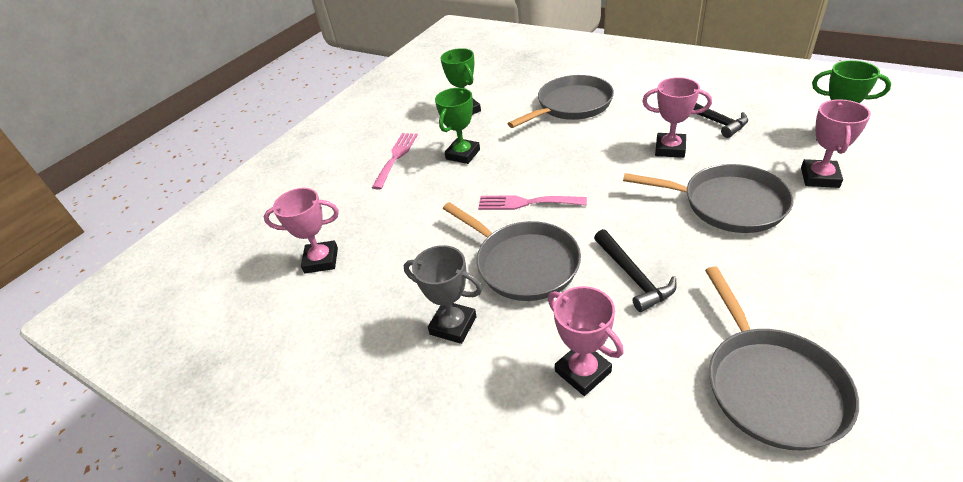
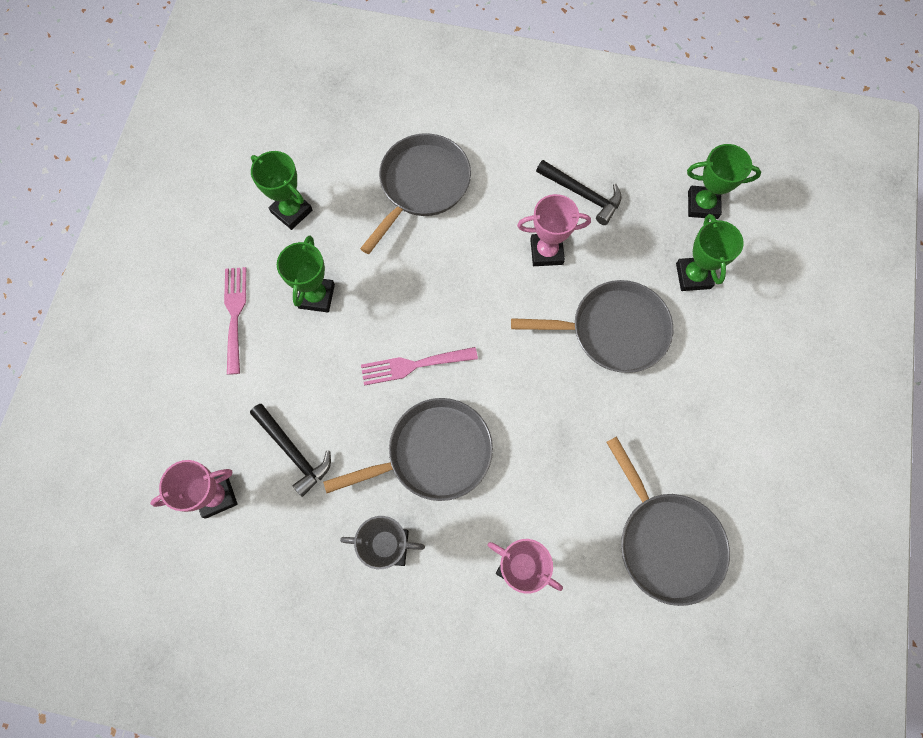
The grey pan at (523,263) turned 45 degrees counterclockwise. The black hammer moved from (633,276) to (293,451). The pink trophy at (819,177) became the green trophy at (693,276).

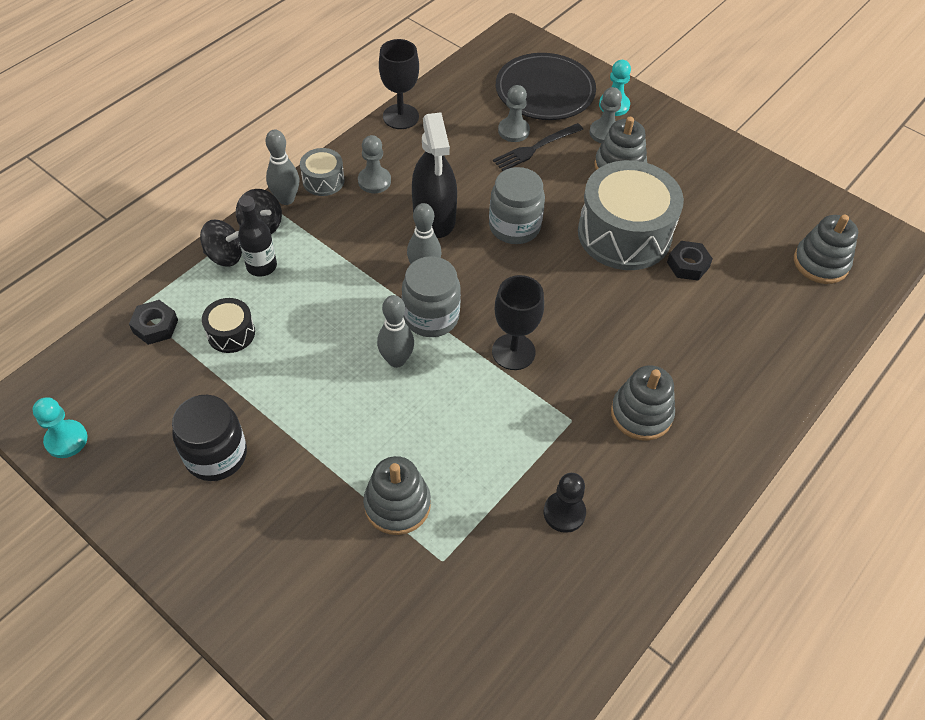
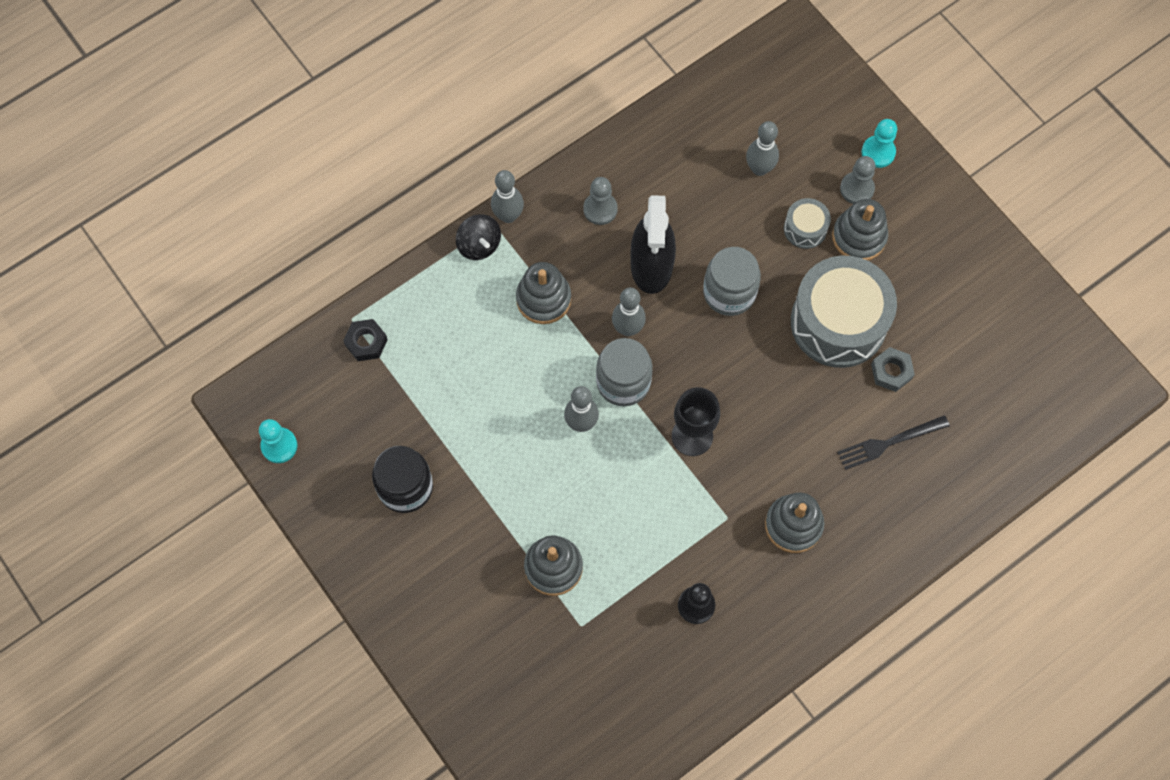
The black spinning top at (224,256) disappeared. The black drum at (231,333) disappeared. The black bottle at (261,266) disappeared. The grey drum moved from (323,180) to (805,229). The black goblet at (400,116) disappeared. The black fork moved from (535,148) to (889,443). The black plate at (545,91) disappeared. The grey pawn at (513,131) was replaced by the grey bowling pin at (759,168). The black nut at (688,265) became the grey nut at (891,372). The grey stacking toy moved from (820,263) to (543,299).

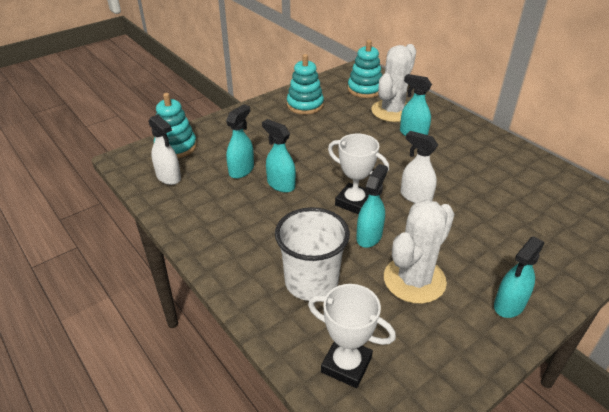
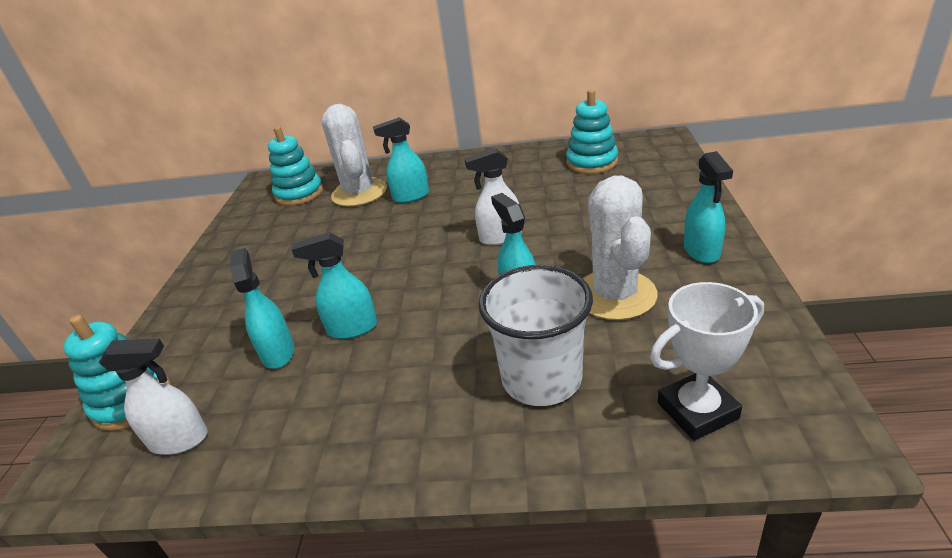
The turquoise stacking toy moved from (305,105) to (592,162). The white trophy at (354,202) disappeared.

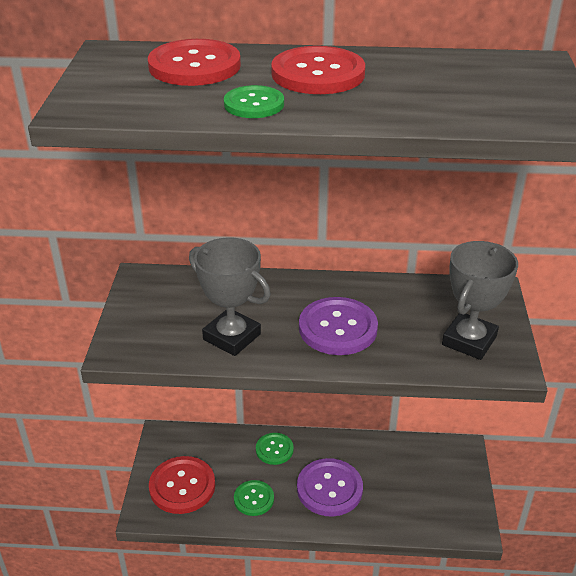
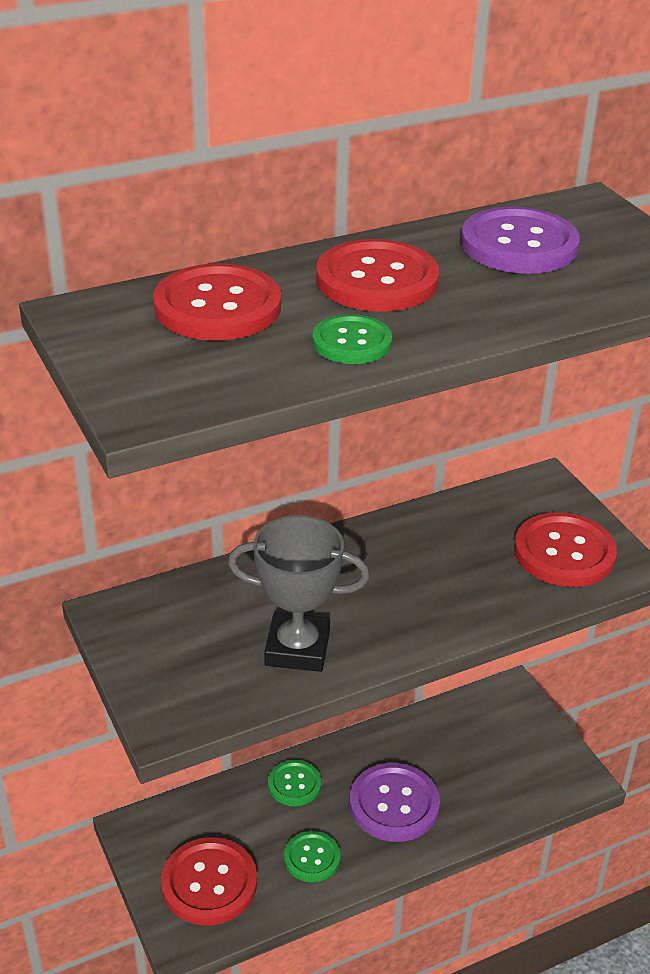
The purple button moved from (338,328) to (519,245). The grey trophy at (469,340) was replaced by the red button at (564,552).

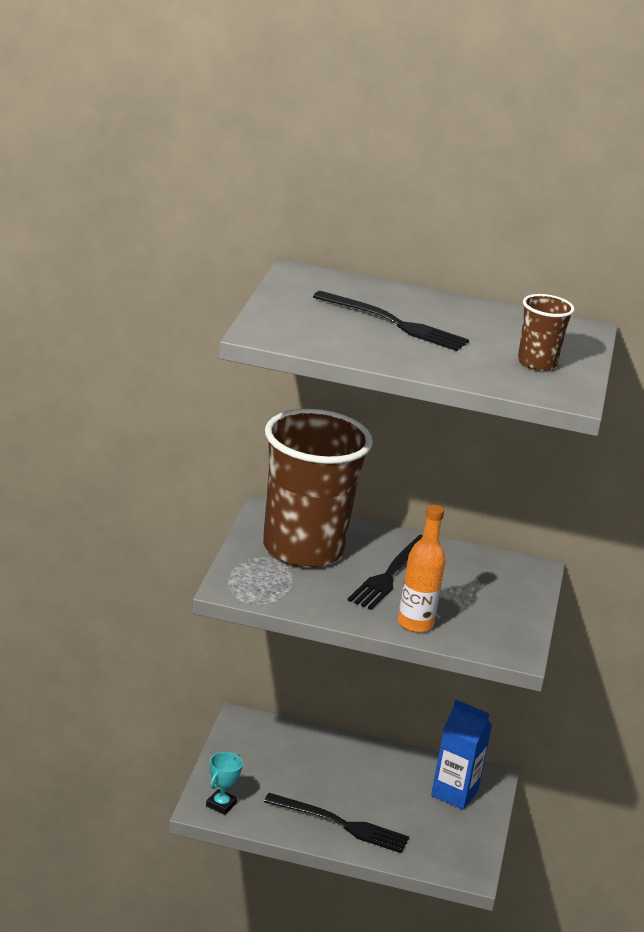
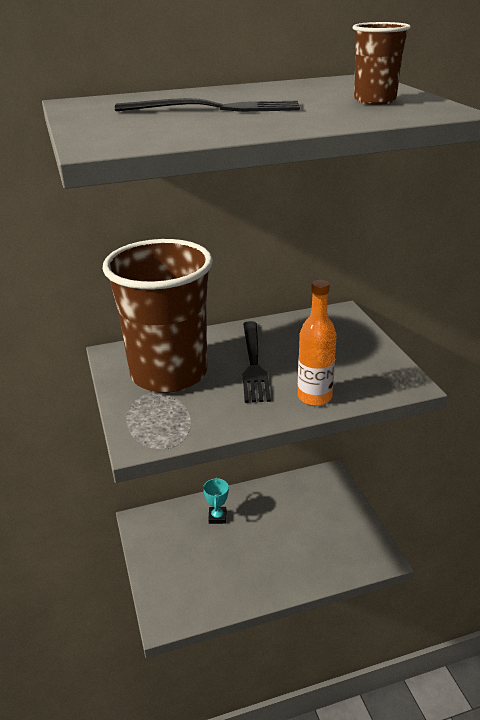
The turquoise trophy moved from (221,804) to (217,517). The black fork at (340,824) disappeared. The blue carton at (454,793) disappeared.

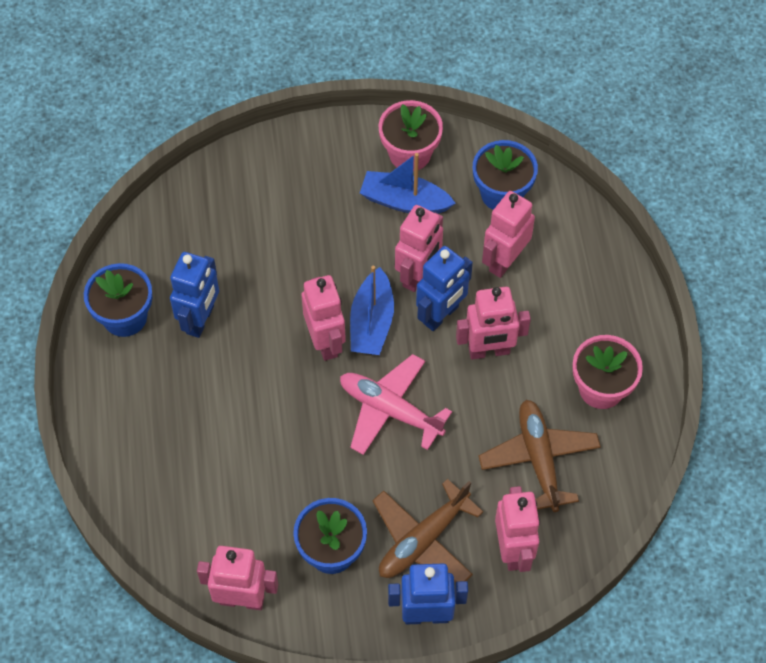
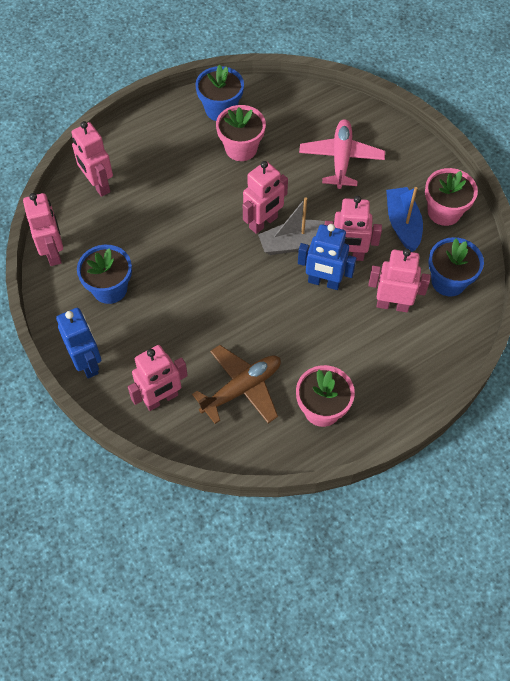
The blue robot at (200,320) was replaced by the pink flower pot at (241,148). The pink plane moved from (390,410) to (341,159). The blue boat at (372,322) became the grey boat at (294,243). The brown plane at (423,540) disappeared. The pink robot moved from (489,351) to (98,185).

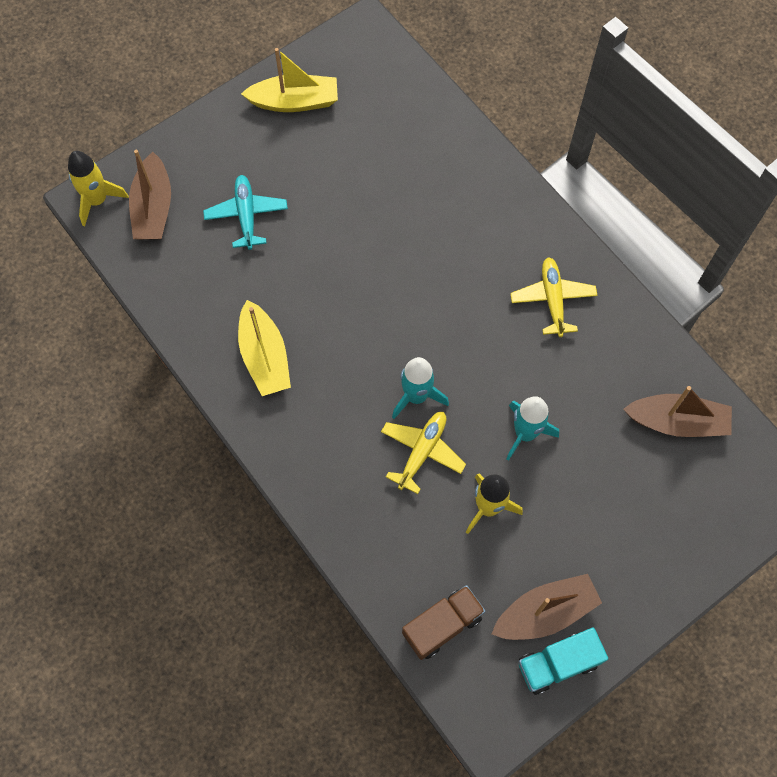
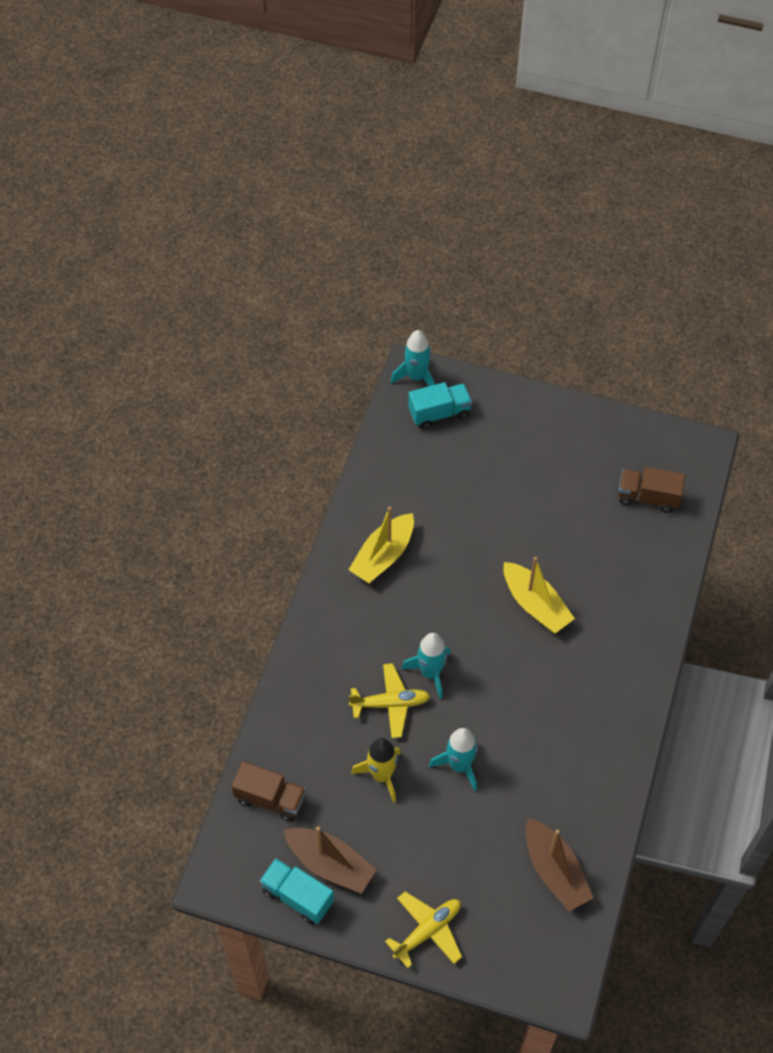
The yellow rocket at (97,200) became the turquoise rocket at (416,377). The brown boat at (153,208) was replaced by the turquoise truck at (439,413). The turquoise plane at (246,215) disappeared. The yellow boat moved from (294,102) to (535,604). The yellow plane moved from (552,300) to (427,931). The brown truck at (647,497) appeared.

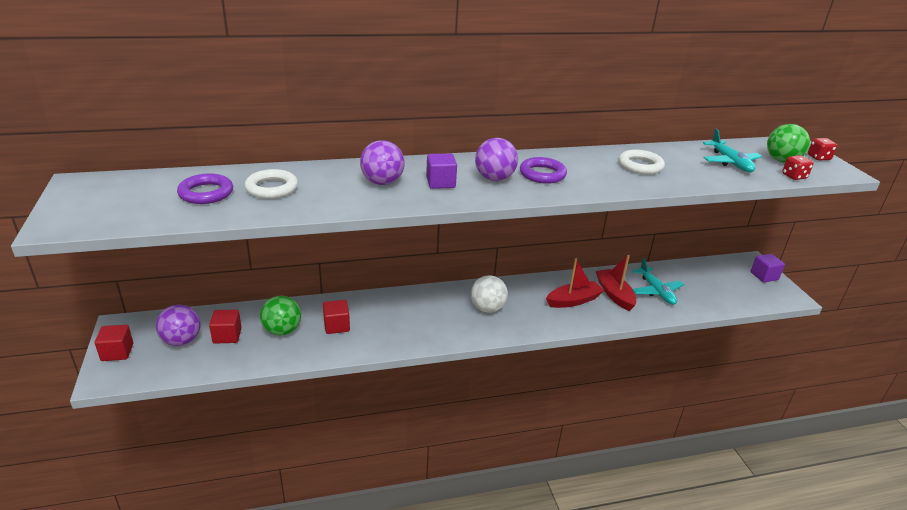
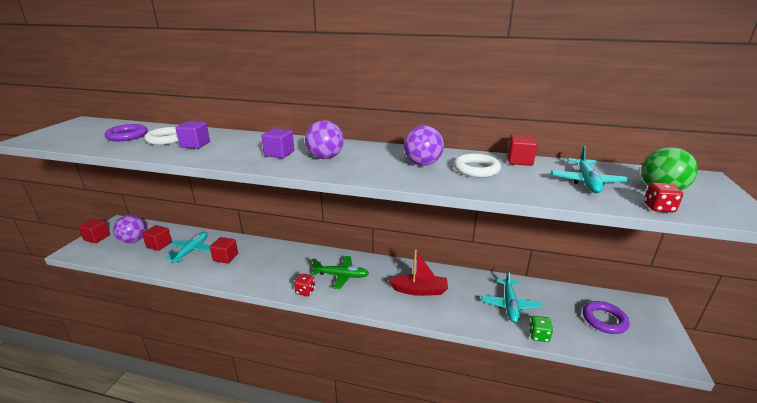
The green ball at (282,330) was replaced by the turquoise plane at (191,251). The purple ball moved from (382,182) to (422,164). The white ball at (487,308) was replaced by the green plane at (341,276). The purple ring moved from (542,174) to (604,320). The red boat at (614,294) disappeared. The purple cube moved from (764,276) to (195,145). The red dice moved from (818,157) to (305,291). The red cube at (519,161) appeared. The green dice at (538,335) appeared.

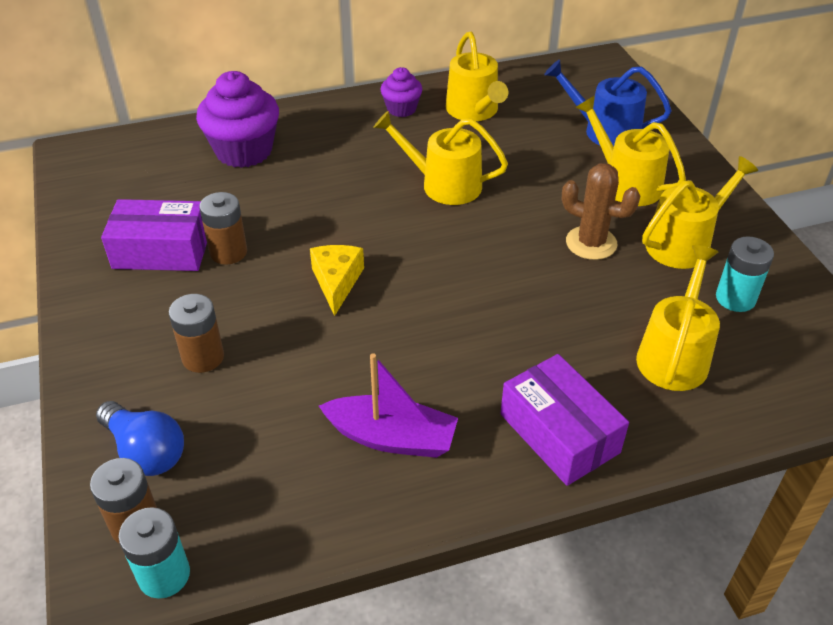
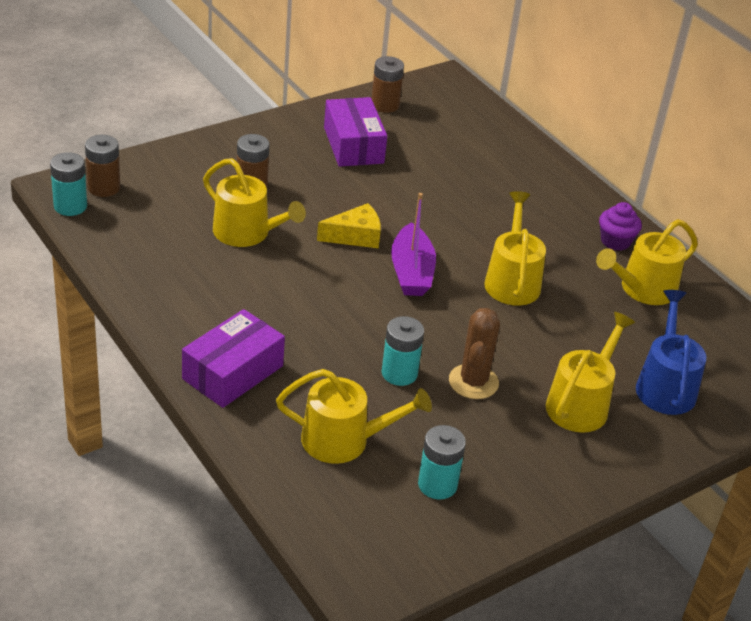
The blue light bulb at (145,451) disappeared. The purple cupcake at (244,151) disappeared. The brown battery moved from (228,252) to (385,105). The purple boat moved from (391,437) to (411,272). The yellow watering can moved from (683,243) to (247,233). The turquoise battery at (399,373) appeared.

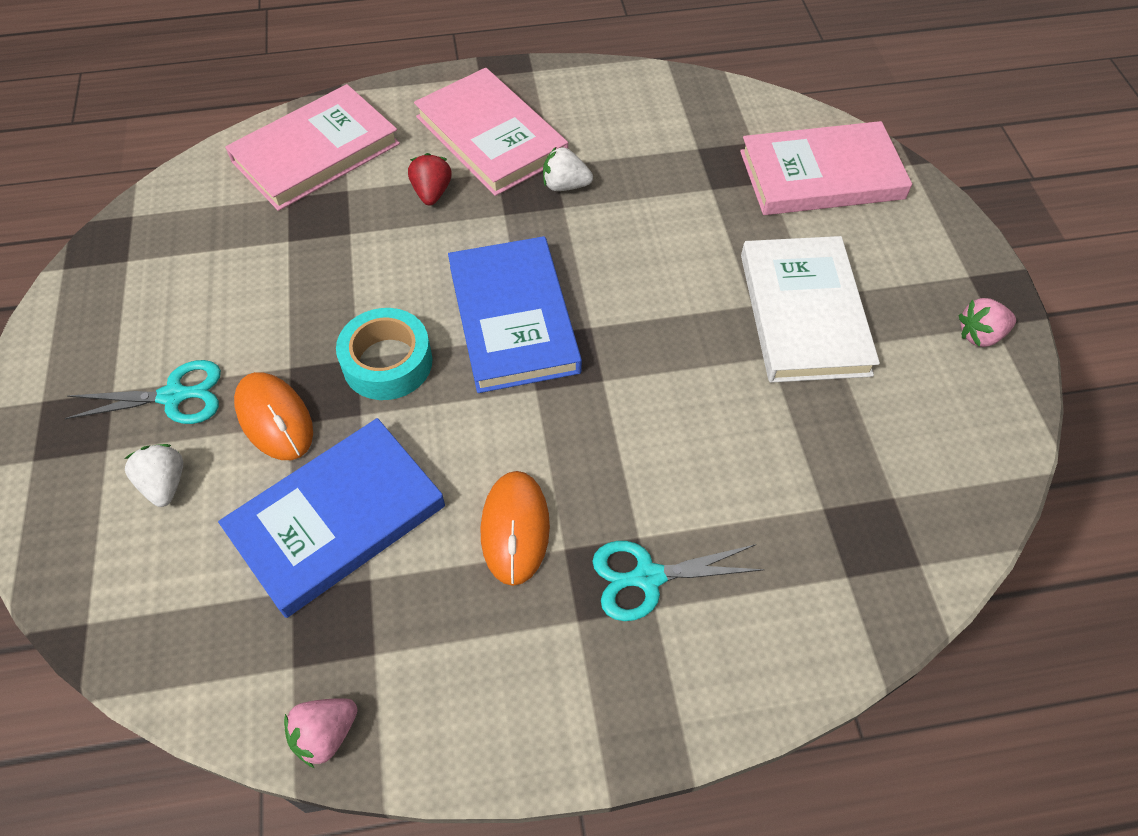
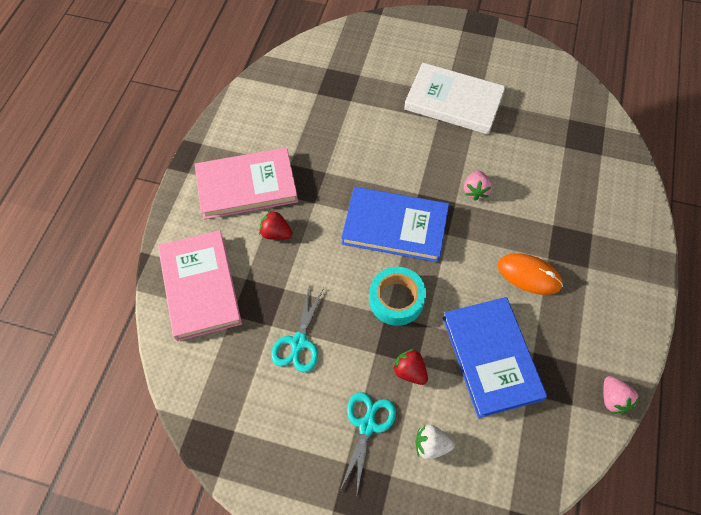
The orange mouse at (274,418) was replaced by the red strawberry at (409,371). The white strawberry at (565,185) disappeared. The turquoise scissors moved from (647,577) to (298,343). The pink book at (821,175) disappeared. The pink strawberry moved from (980,335) to (475,191).

